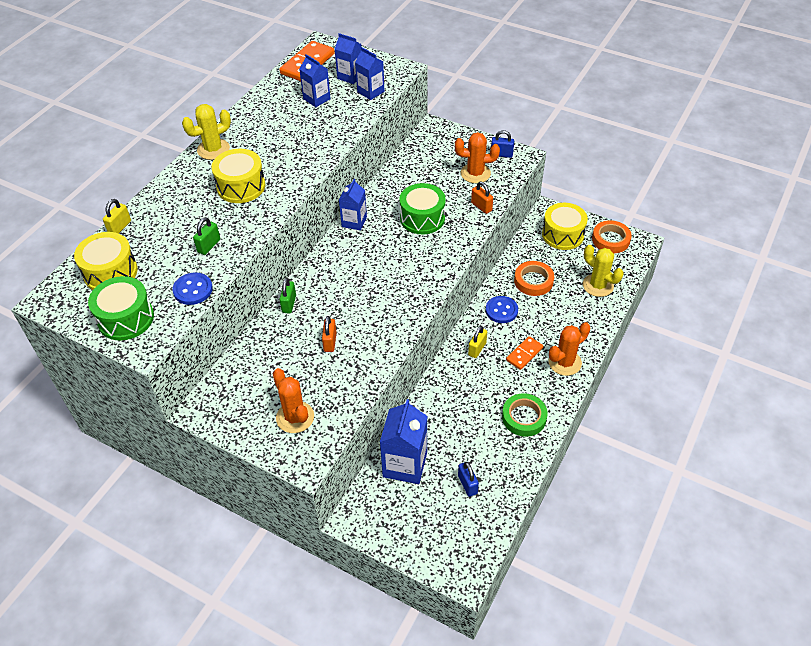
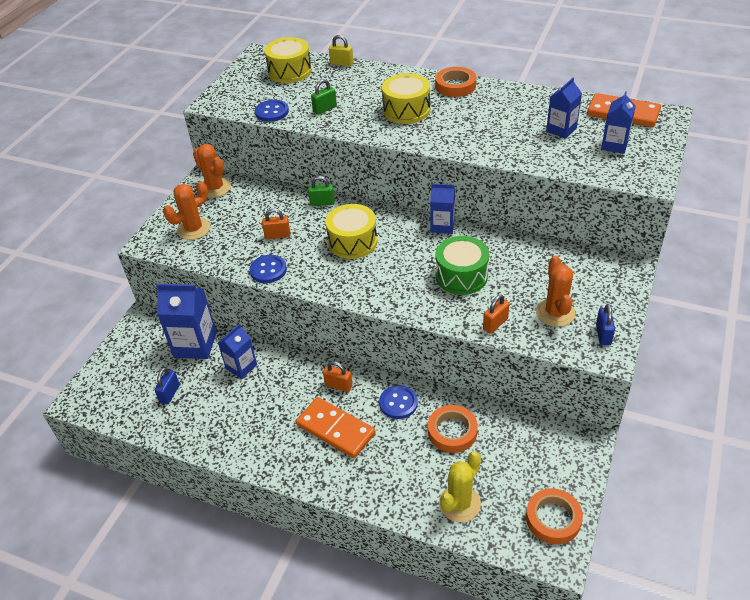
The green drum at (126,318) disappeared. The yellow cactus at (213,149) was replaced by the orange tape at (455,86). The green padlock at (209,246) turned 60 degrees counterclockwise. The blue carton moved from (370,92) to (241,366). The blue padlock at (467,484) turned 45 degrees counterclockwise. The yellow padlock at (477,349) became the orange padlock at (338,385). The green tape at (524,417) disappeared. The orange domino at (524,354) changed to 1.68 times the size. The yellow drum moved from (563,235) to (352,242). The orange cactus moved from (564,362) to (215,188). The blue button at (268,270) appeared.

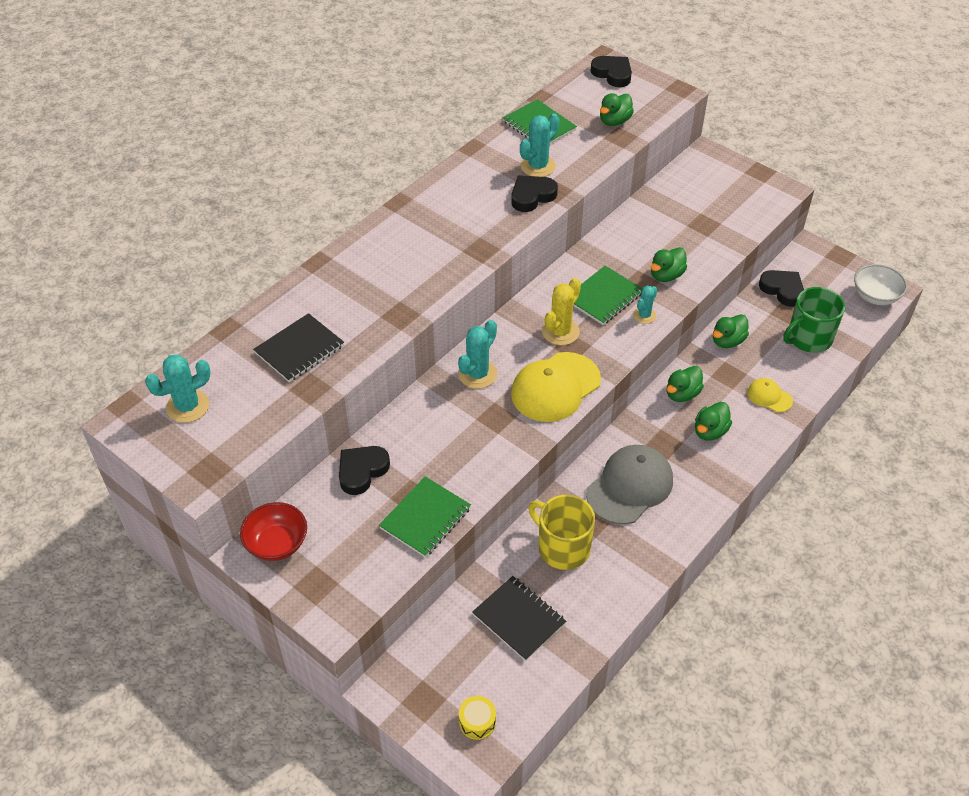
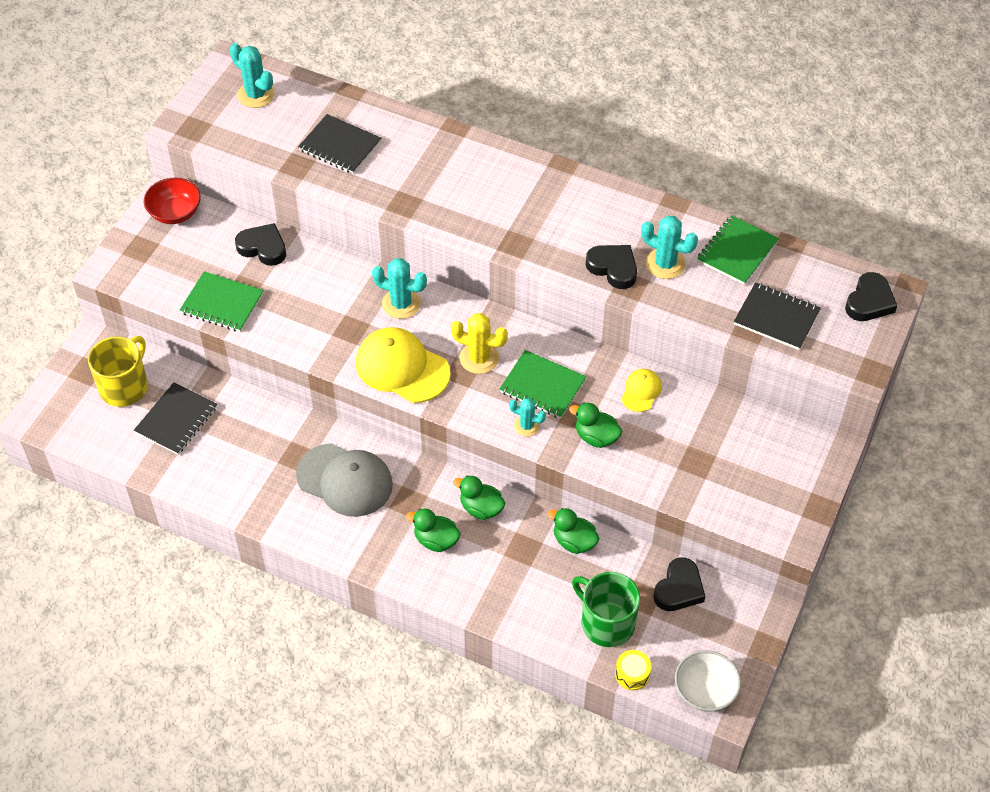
The yellow drum moved from (477,722) to (632,674). The yellow mug moved from (562,547) to (125,386). The green duck at (614,121) was replaced by the black notebook at (776,318). The yellow cap moved from (769,396) to (641,391).

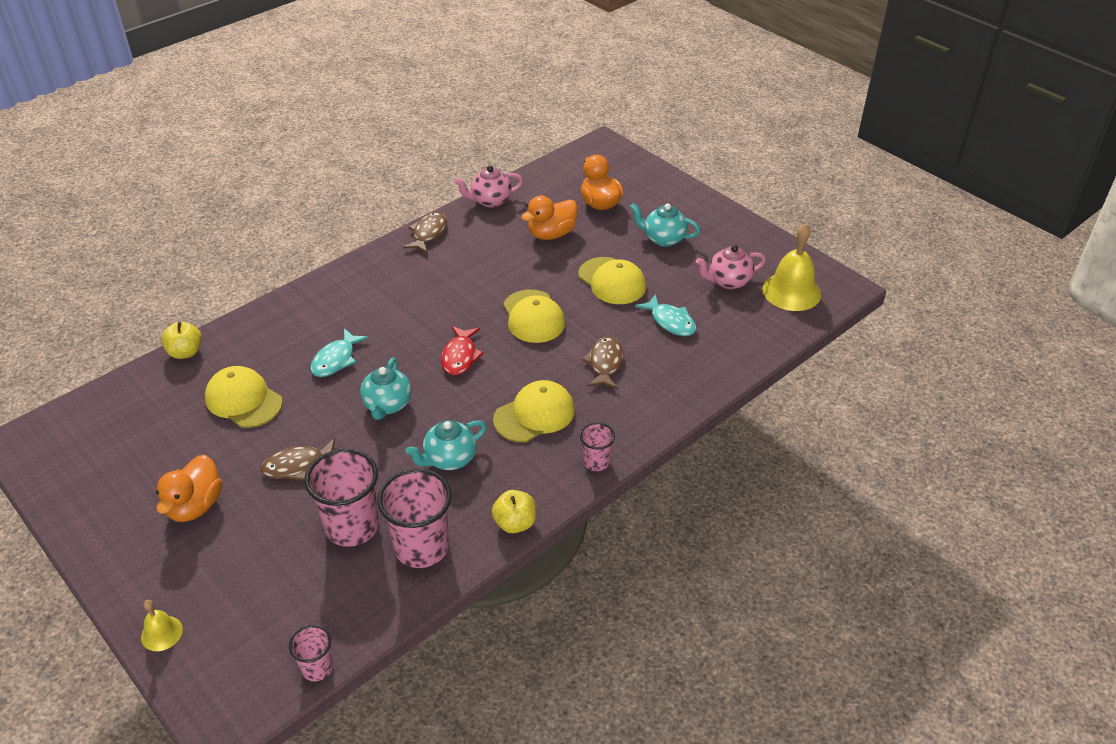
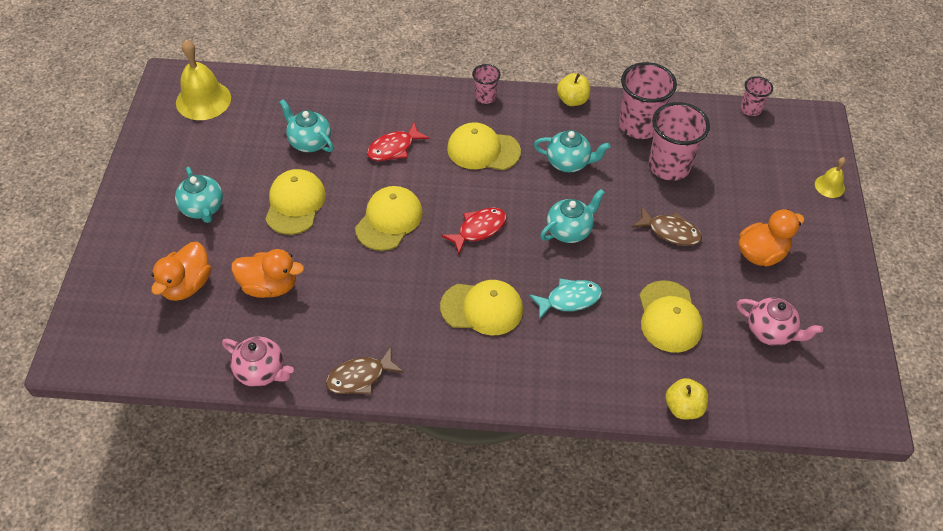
The brown fish at (605,363) became the red fish at (394,148). The turquoise fish at (670,321) was replaced by the turquoise teapot at (309,142). The pink teapot moved from (728,281) to (770,332). The yellow cap at (482,308) appeared.

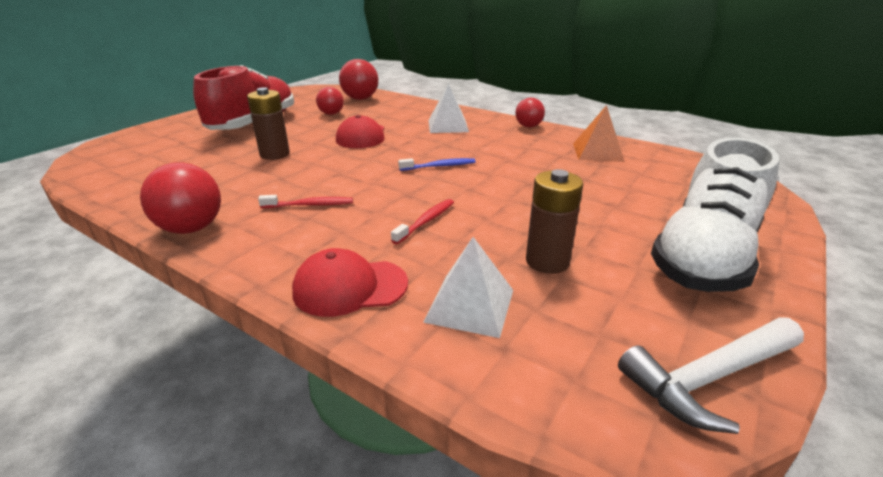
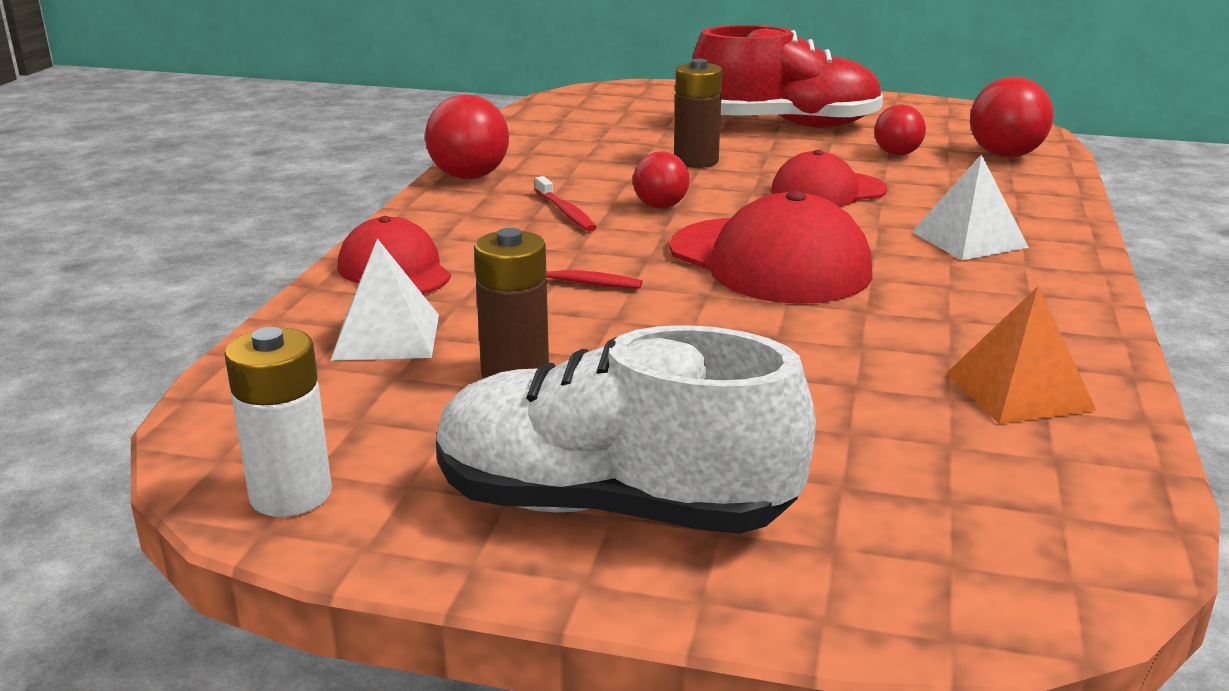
The blue toothbrush at (439,166) was replaced by the red cap at (769,261). The red ball moved from (528,126) to (660,206). The white hammer at (708,378) was replaced by the white battery at (290,495).

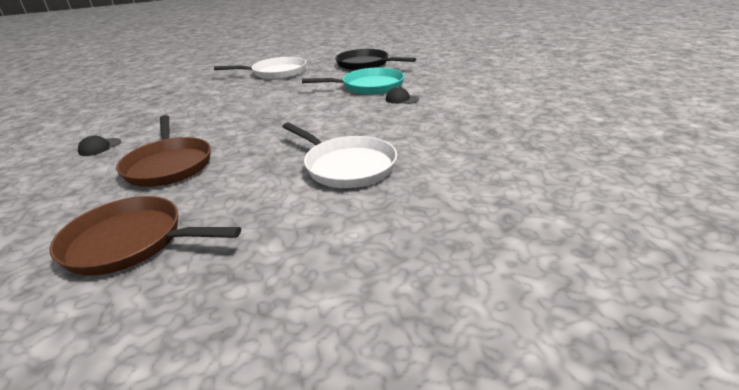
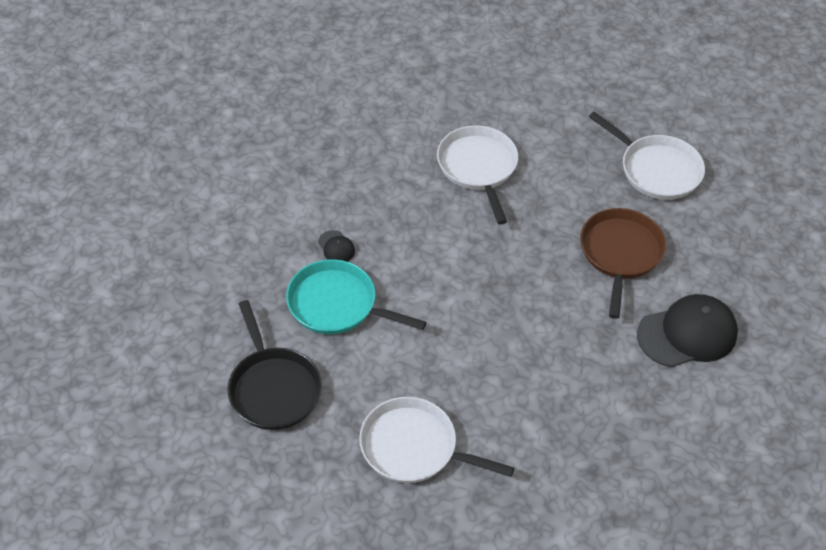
The brown pan at (130,242) became the white pan at (657,170). The black cap at (100,147) changed to 2.27 times the size.

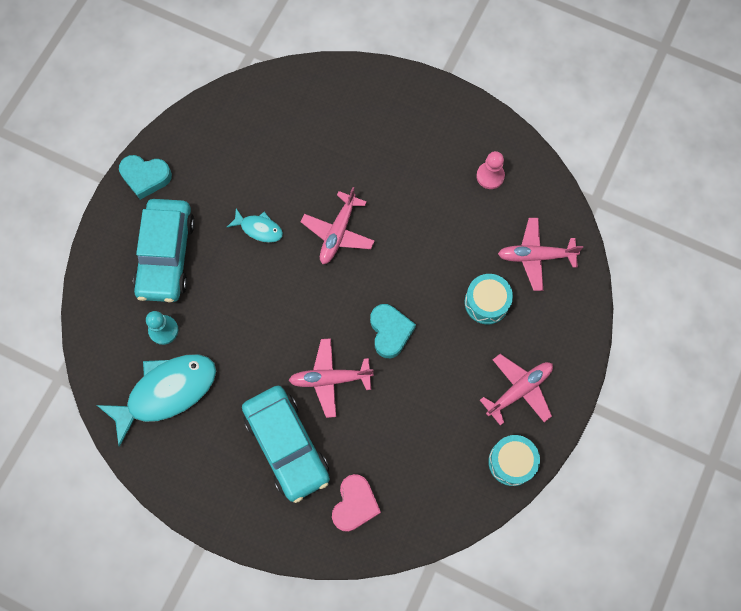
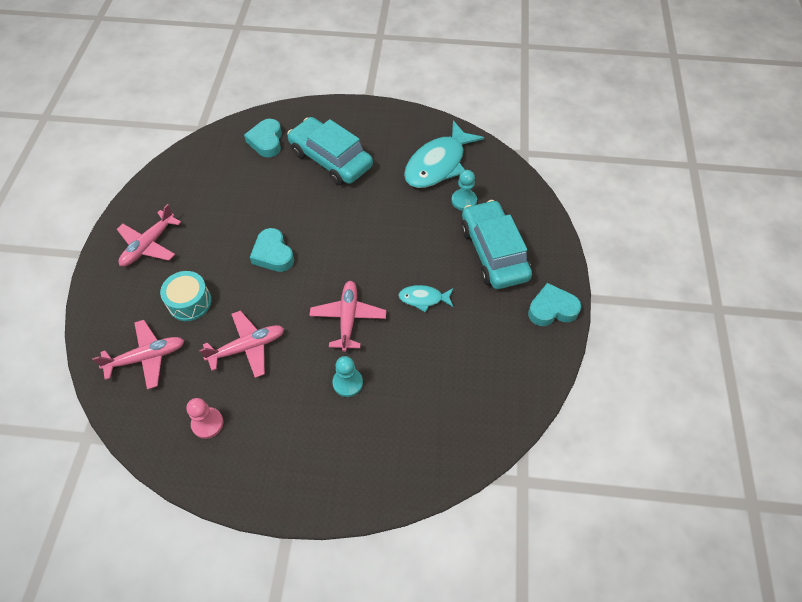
The pink plane moved from (330,379) to (248,347). The pink heart at (355,504) became the turquoise heart at (266,141). The turquoise drum at (511,462) disappeared. The turquoise pawn at (347,383) appeared.

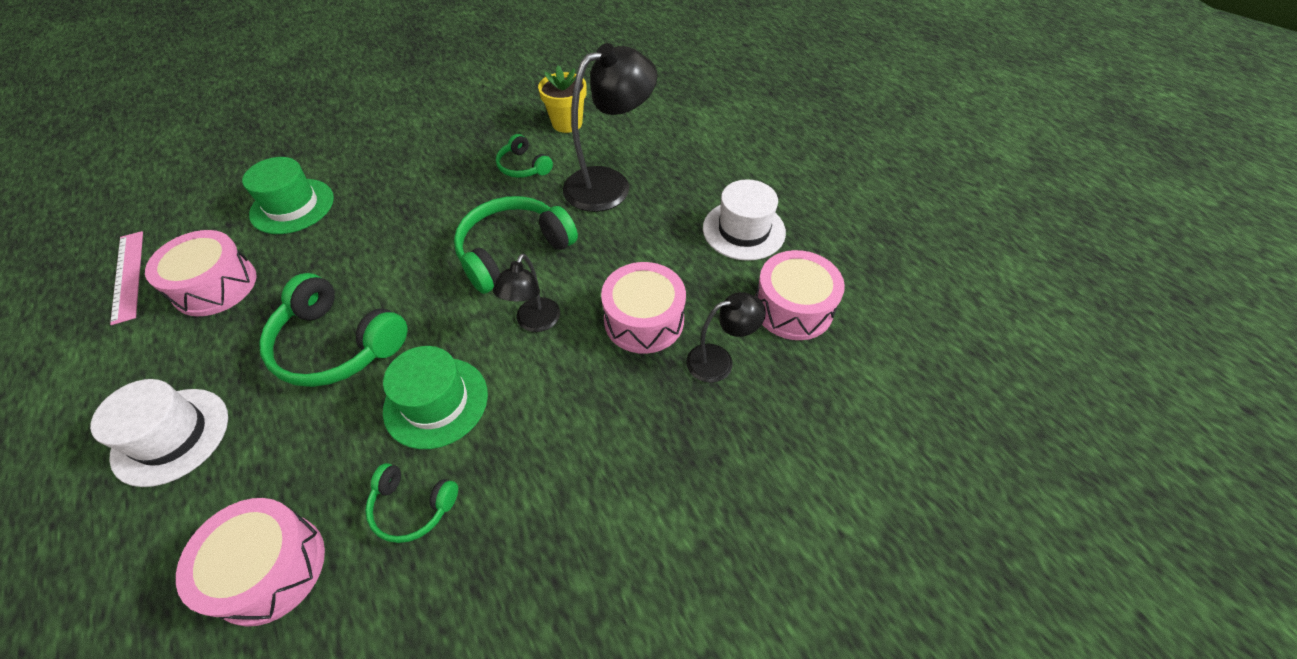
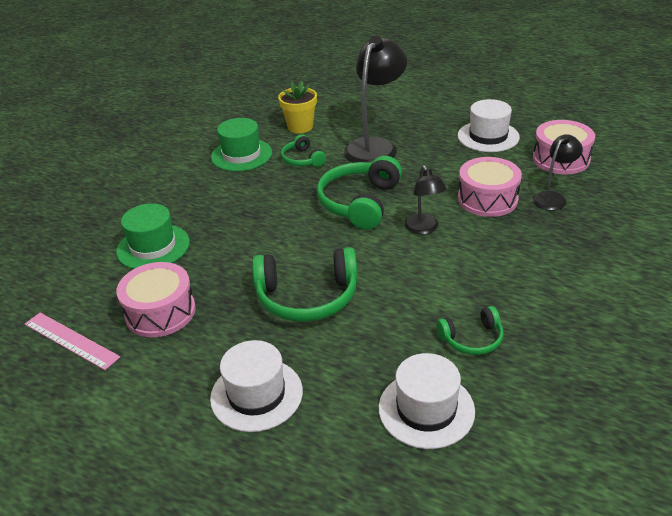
The pink drum at (269,568) was replaced by the white hat at (426,409). The green hat moved from (436,402) to (241,155). The green headphones at (523,166) turned 45 degrees clockwise.

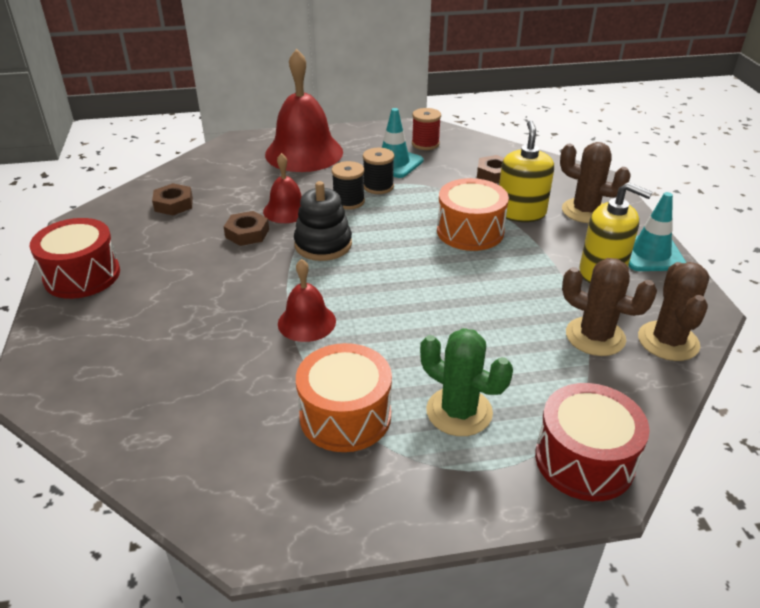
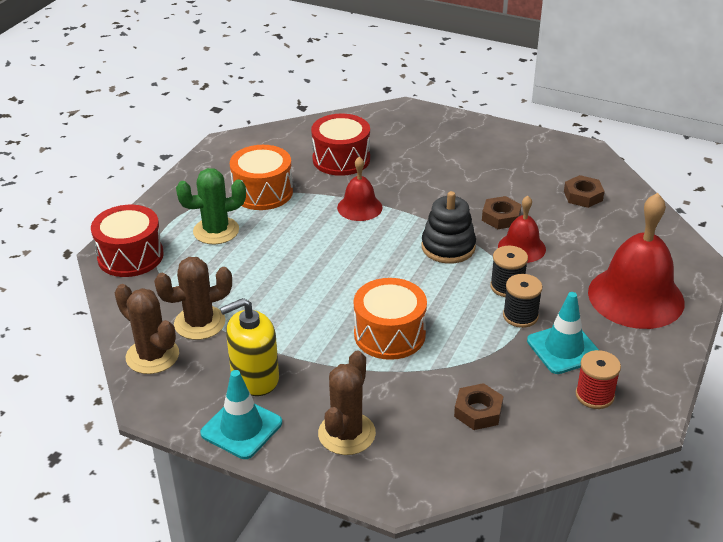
The red drum moved from (82,275) to (341,159). The yellow soap dispenser at (521,212) disappeared. The brown cactus at (585,211) turned 45 degrees counterclockwise.

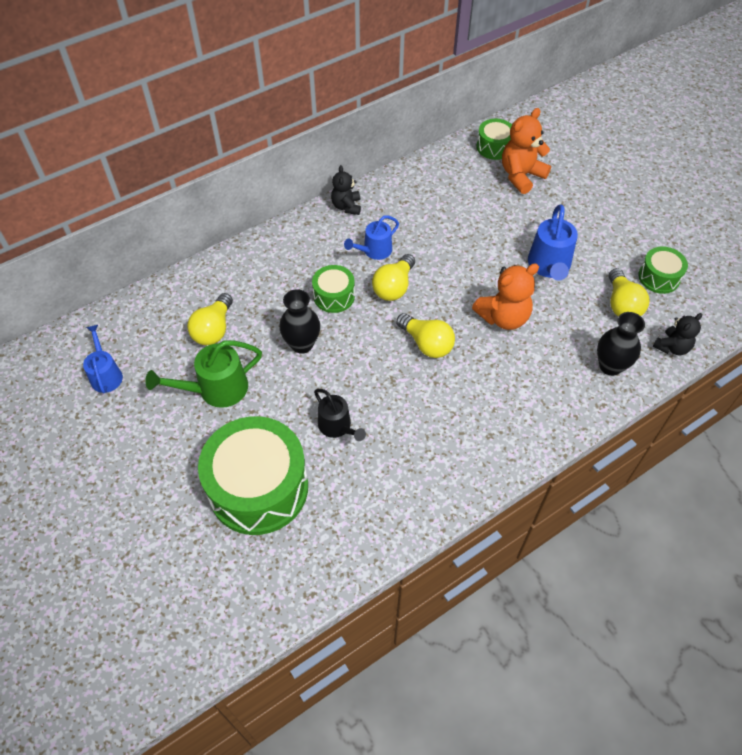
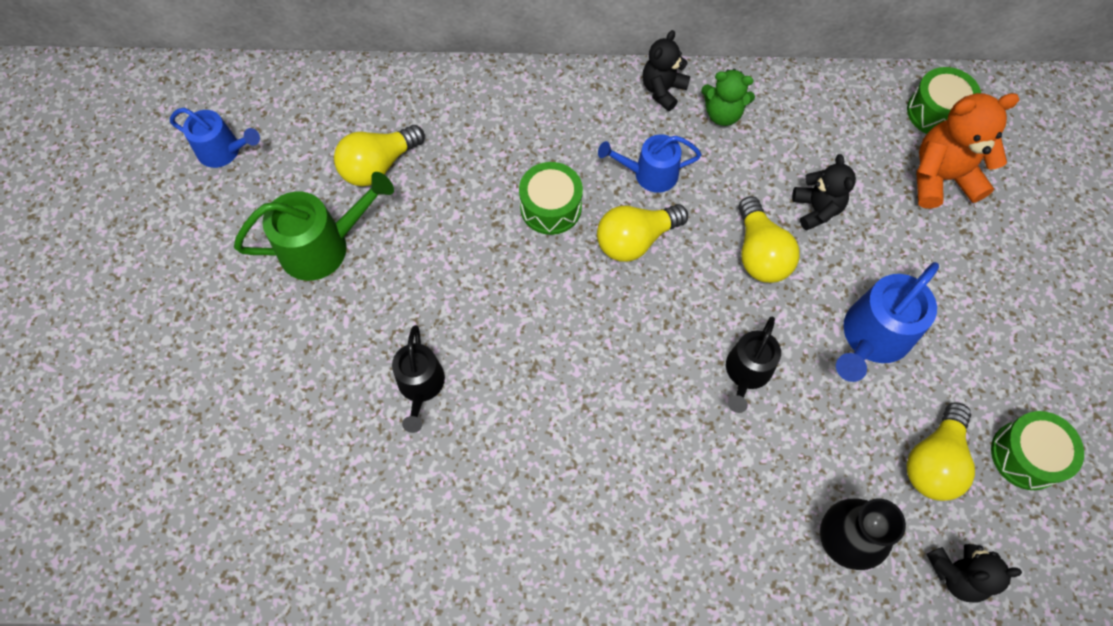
The blue watering can at (106,374) turned 90 degrees clockwise. The green watering can at (216,389) turned 150 degrees clockwise. The green drum at (258,487) disappeared. The black vase at (302,344) disappeared. The yellow light bulb moved from (426,343) to (759,253). The orange teddy bear at (503,317) was replaced by the black watering can at (746,373). The green teddy bear at (722,114) appeared. The black teddy bear at (816,209) appeared.

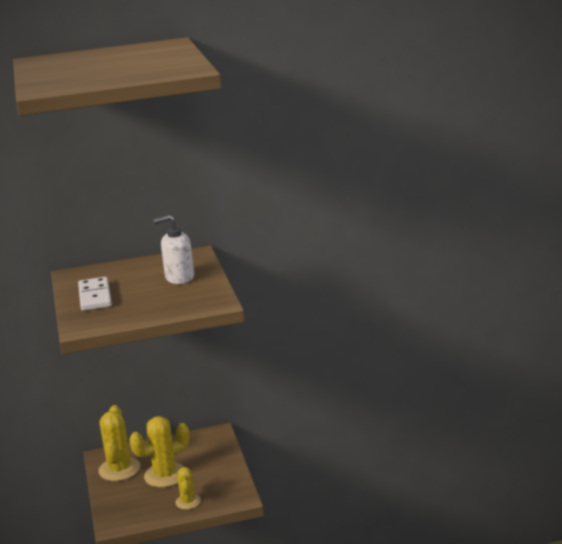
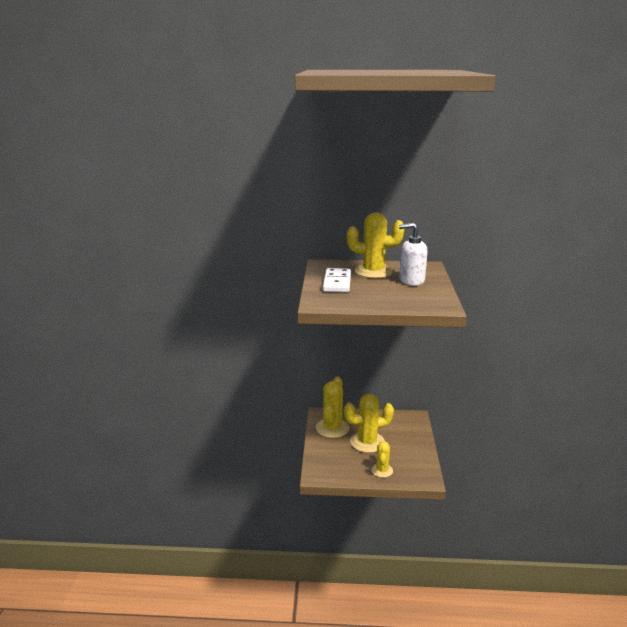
The yellow cactus at (373,272) appeared.

